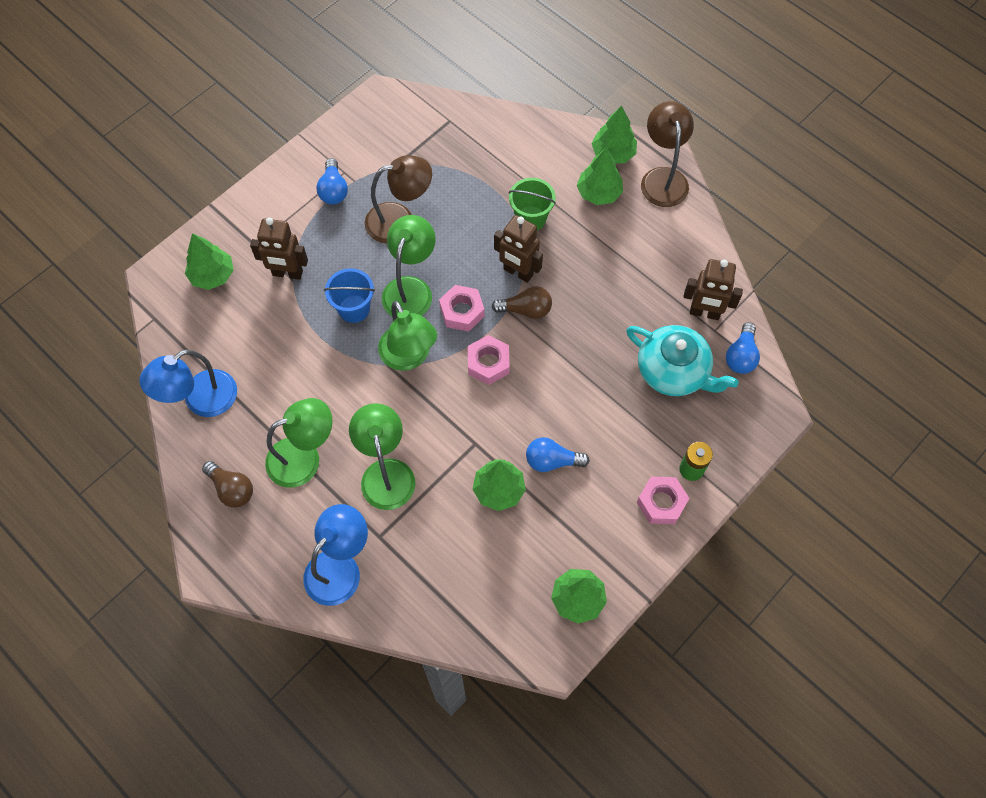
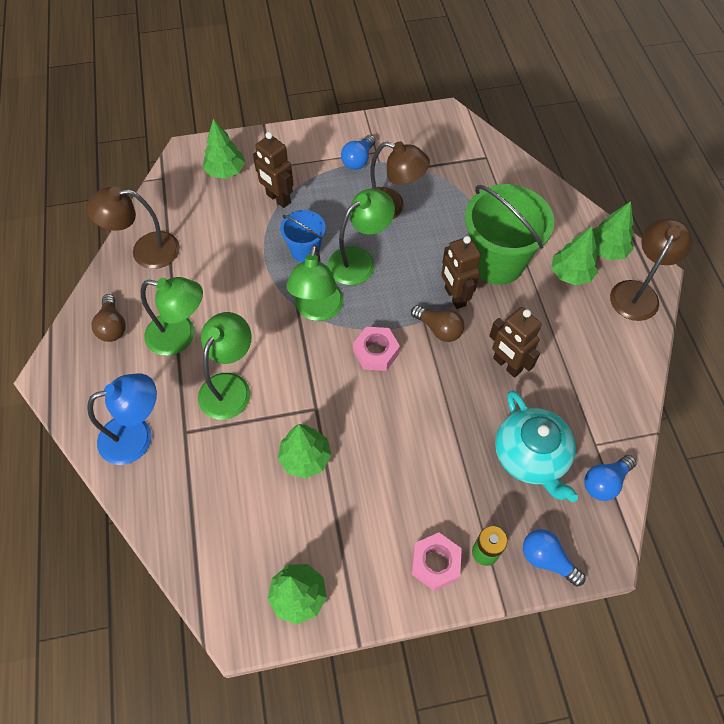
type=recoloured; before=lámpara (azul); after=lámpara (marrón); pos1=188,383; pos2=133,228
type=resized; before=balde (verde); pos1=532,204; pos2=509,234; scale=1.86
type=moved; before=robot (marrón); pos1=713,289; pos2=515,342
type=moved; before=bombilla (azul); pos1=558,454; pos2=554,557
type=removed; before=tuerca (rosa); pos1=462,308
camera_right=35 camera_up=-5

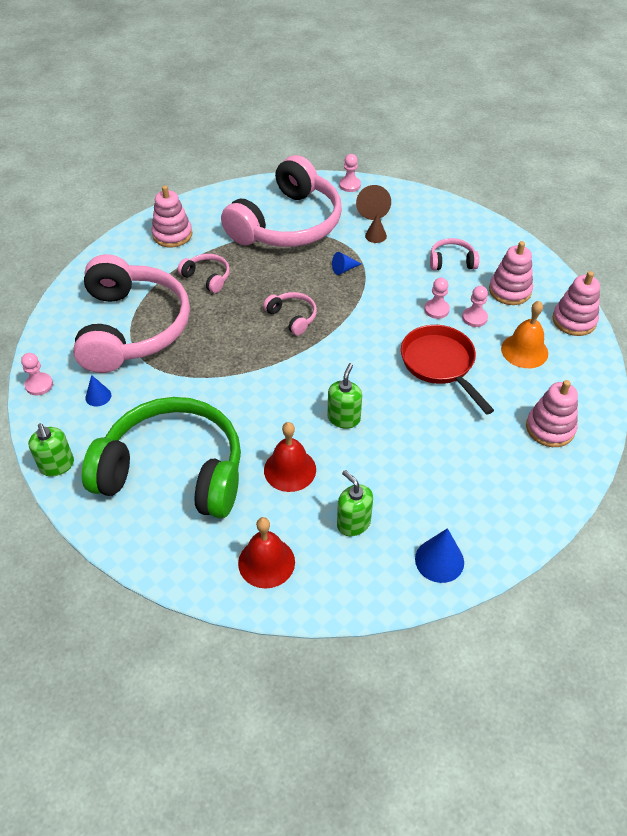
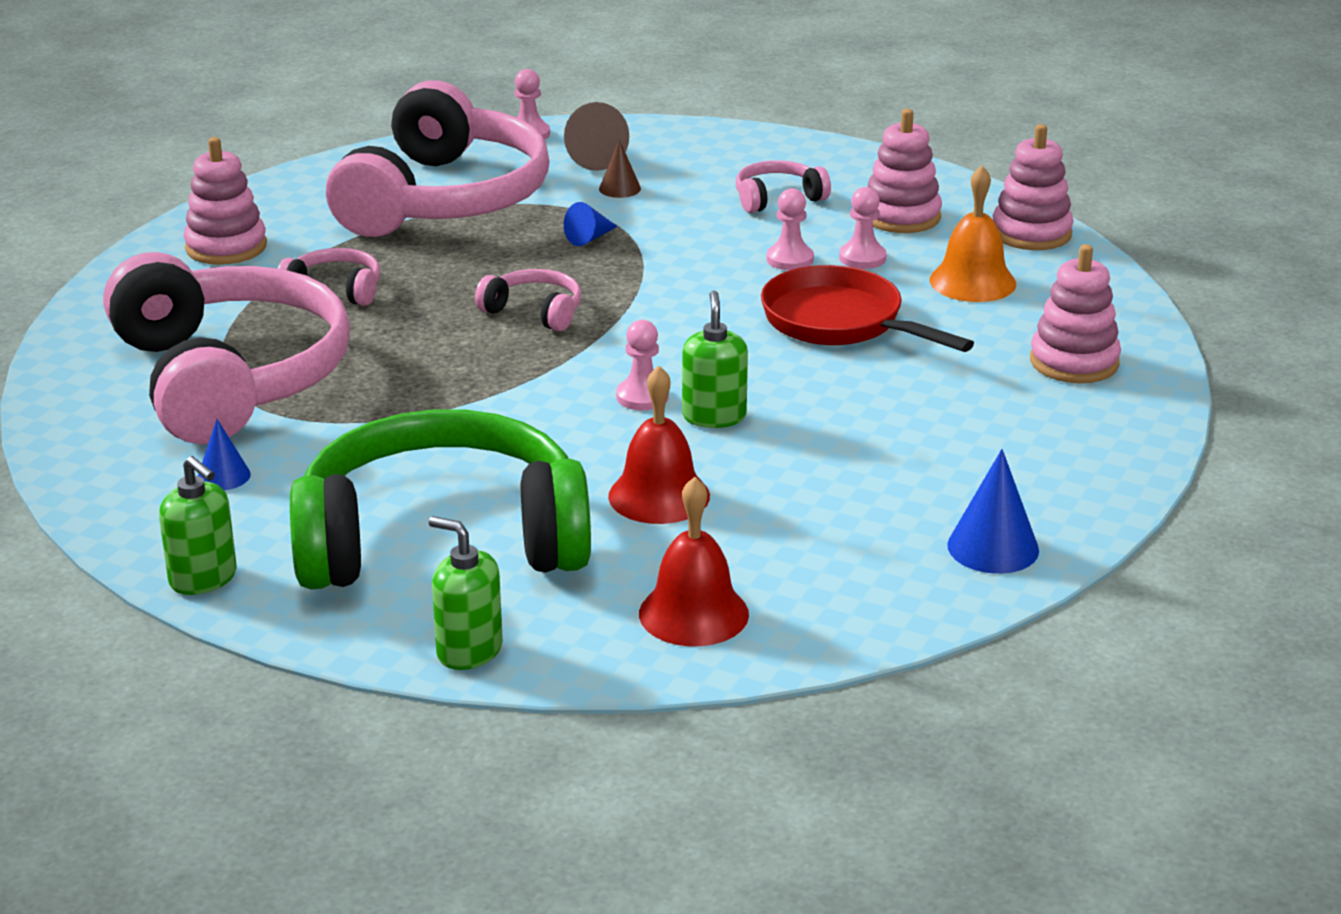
type=moved; before=dispensador de jabón (verde); pos1=355,503; pos2=466,593
type=moved; before=peón (rosa); pos1=37,374; pos2=642,365
camera_right=-20 camera_up=-20

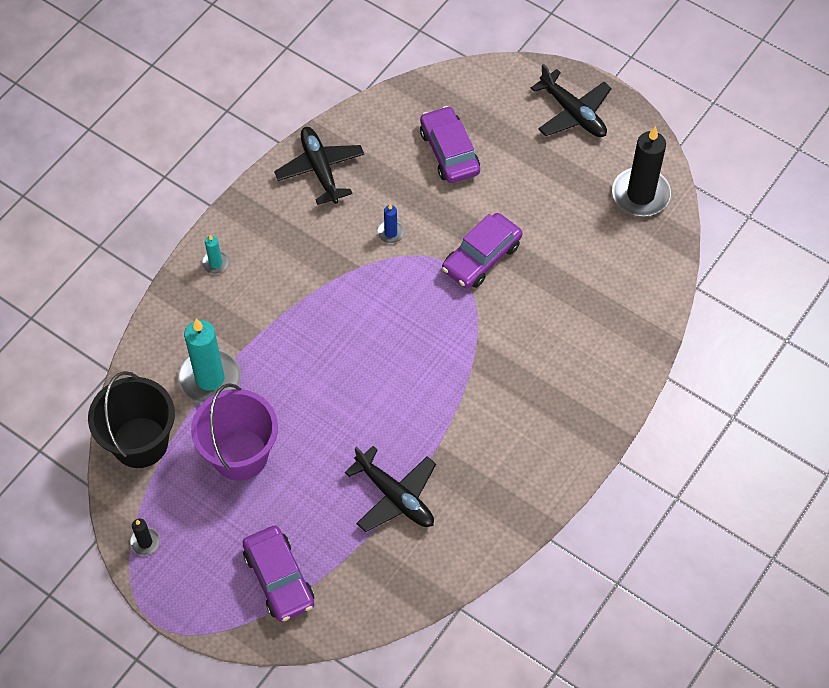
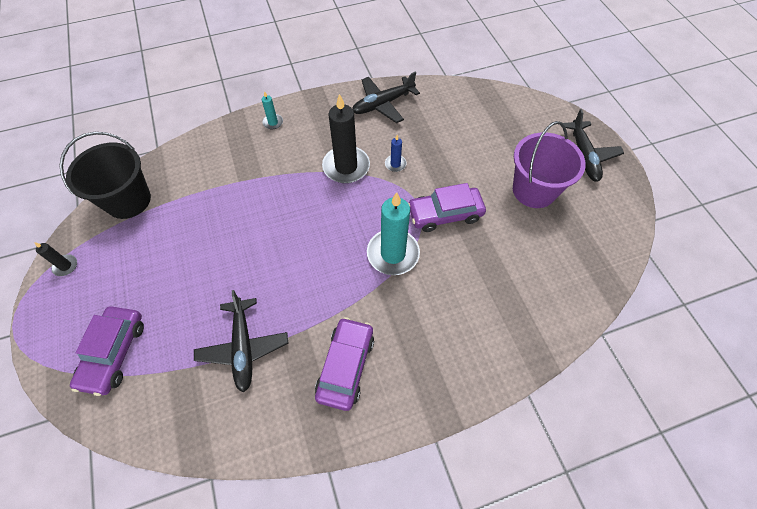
type=moved; before=coche (morado); pos1=450,144; pos2=344,364
type=moved; before=vela (negro); pos1=641,171; pos2=346,138
type=turned; before=avión (negro); pos1=319,166; pos2=386,97; turn=-135
type=moved; before=vela (turquesa); pos1=209,361; pos2=393,233
type=moved; before=balde (morado); pos1=234,432; pos2=549,164
camera_right=35 camera_up=0

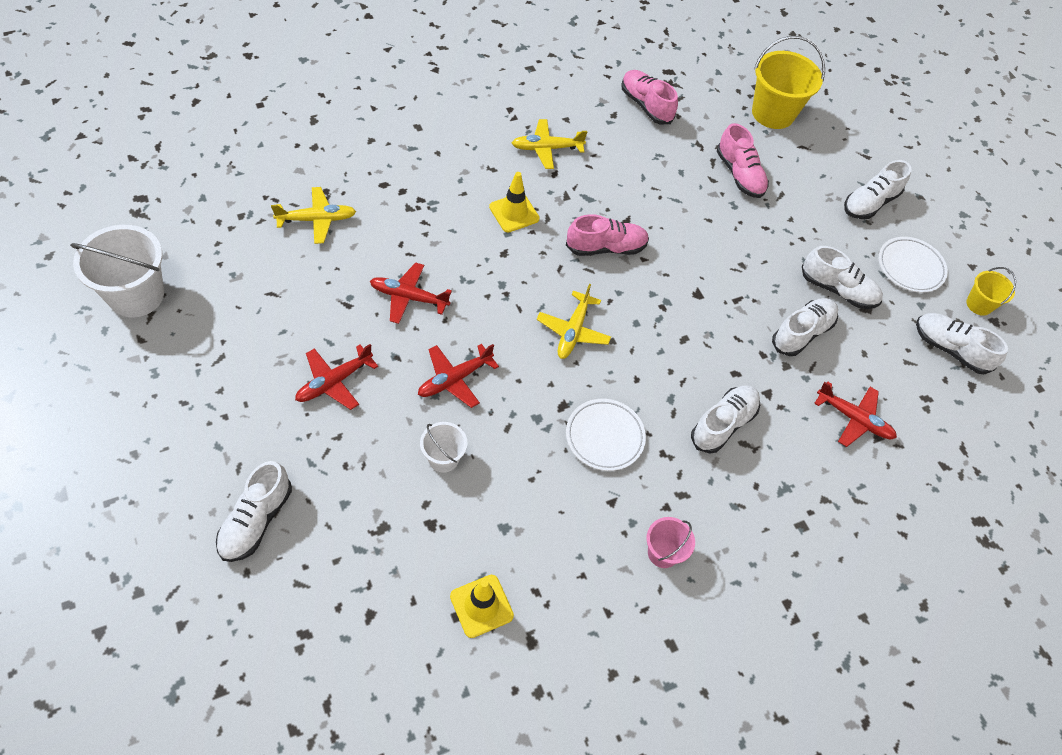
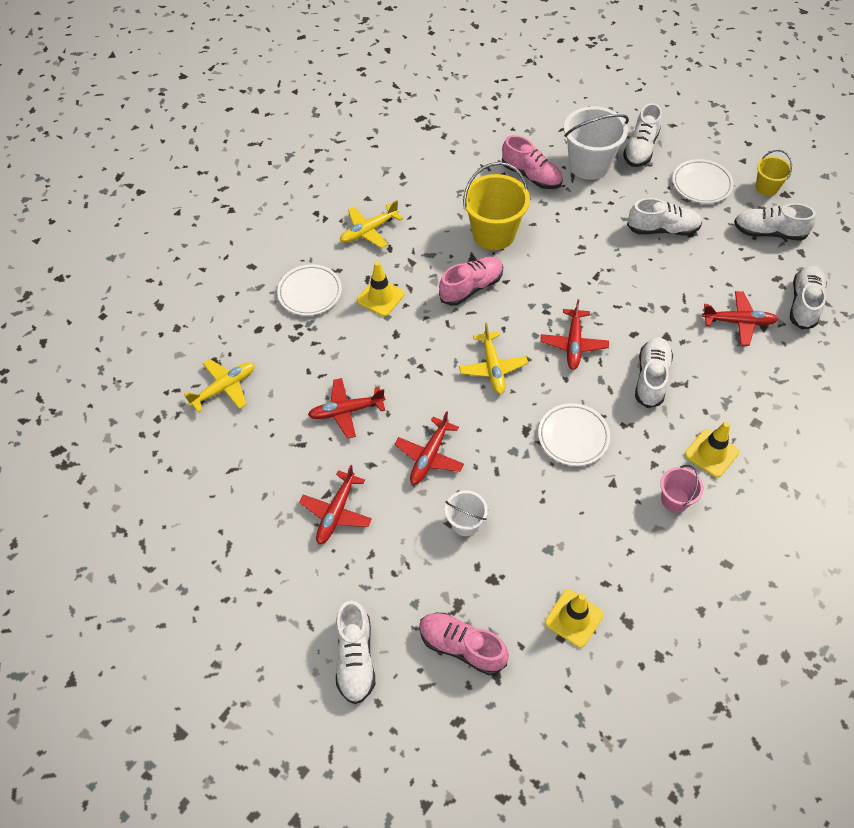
type=added; after=plato (blanco); pos2=309,290
type=moved; before=zapato (rosa); pos1=649,97; pos2=464,644
type=moved; before=balde (amarillo); pos1=788,82; pos2=496,206
type=added; after=avión (rojo); pos2=574,334
type=moved; before=balde (blanco); pos1=117,271; pos2=596,143
type=added; after=cono de tráfico (amarillo); pos2=712,449
type=moved; before=zapato (blanco); pos1=805,327; pos2=808,298
camera_right=-20 camera_up=0

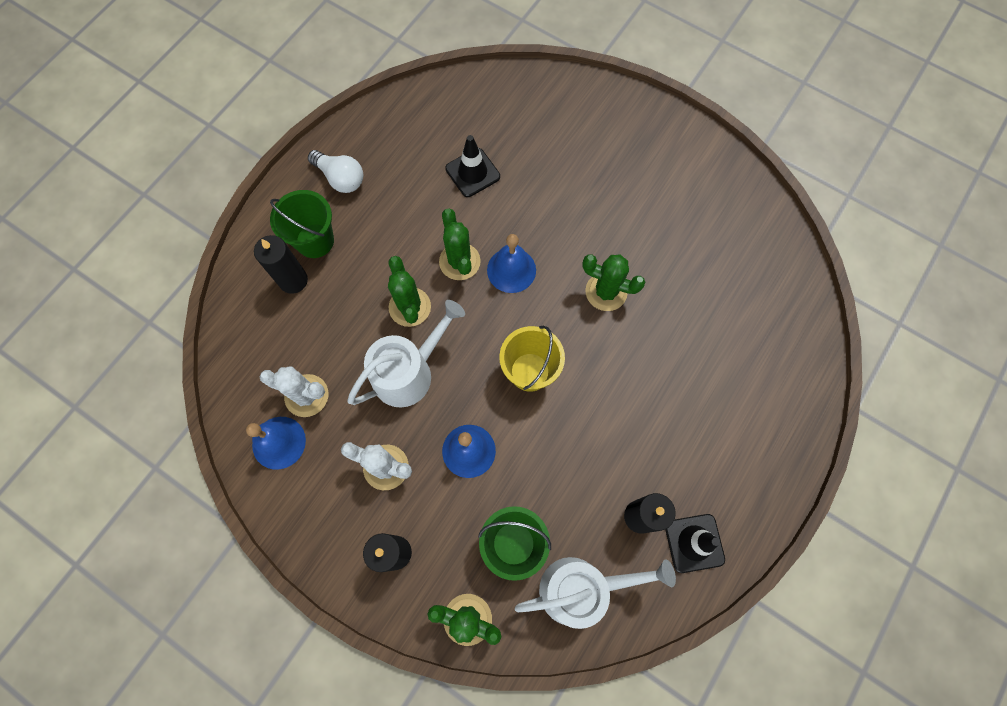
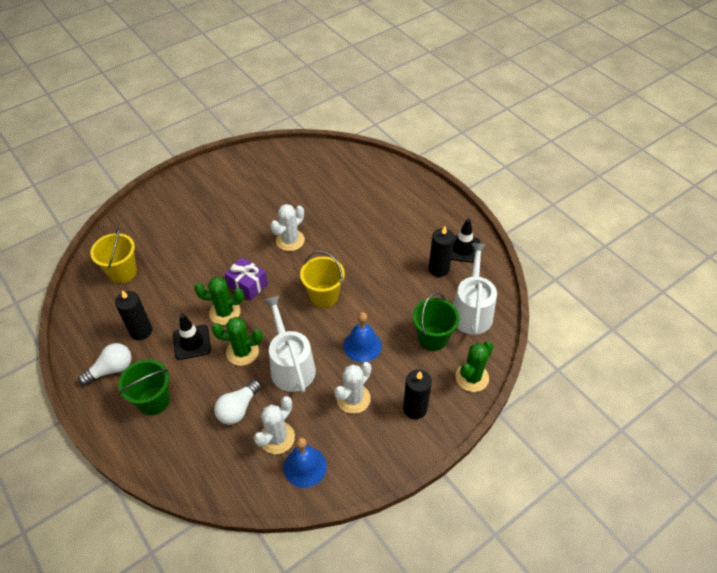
type=added; after=balde (amarillo); pos2=113,255
type=moved; before=vela (negro); pos1=281,264; pos2=133,315
type=moved; before=cono de tráfico (negro); pos1=472,166; pos2=192,337
type=added; after=bombilla (blanco); pos2=237,402
type=replaced; before=campana (azul); after=regalo (morado); pos1=511,263; pos2=246,278
type=recoloured; before=cactus (verde); after=cactus (blanco); pos1=613,282; pos2=287,227
camera_right=-70 camera_up=-20

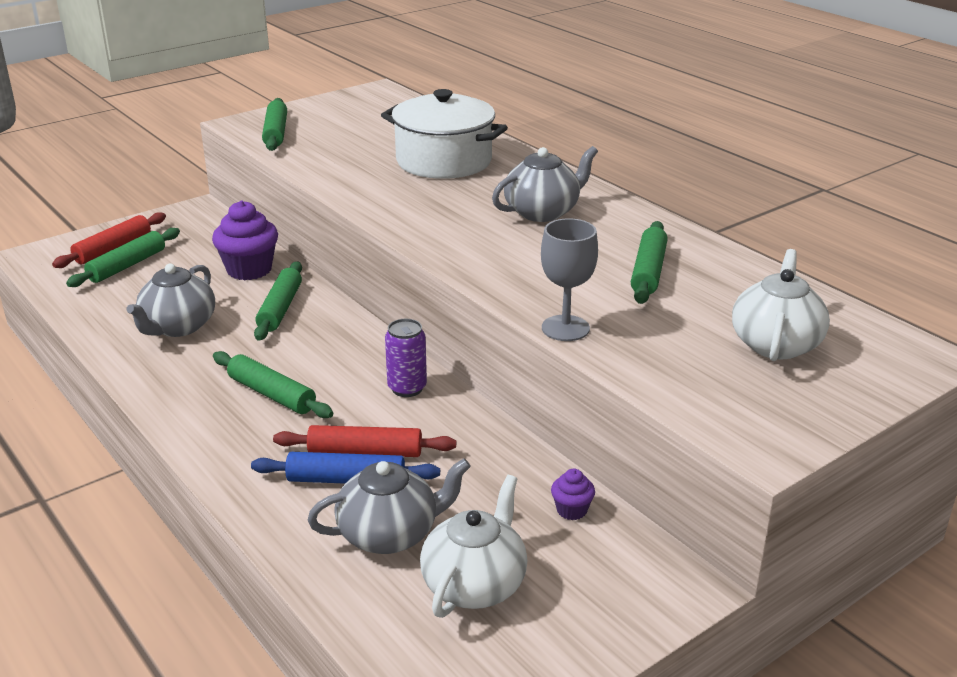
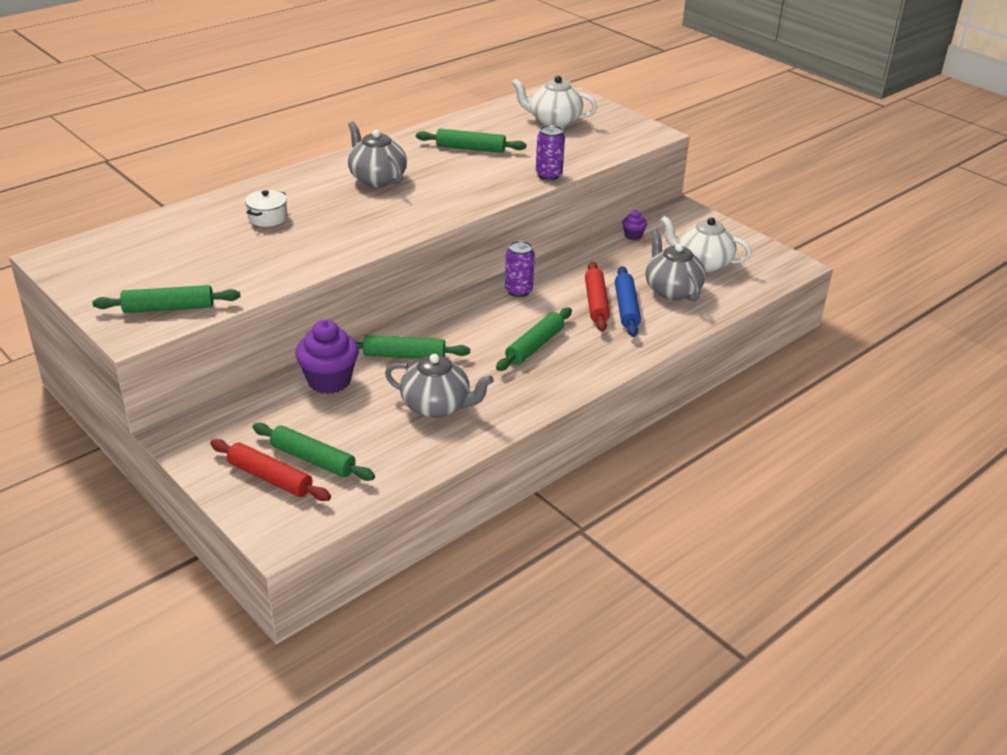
type=resized; before=olla (blanco); pos1=444,134; pos2=266,208; scale=0.45
type=replaced; before=copa (gris); after=lata (morado); pos1=569,279; pos2=550,153
camera_right=-95 camera_up=5

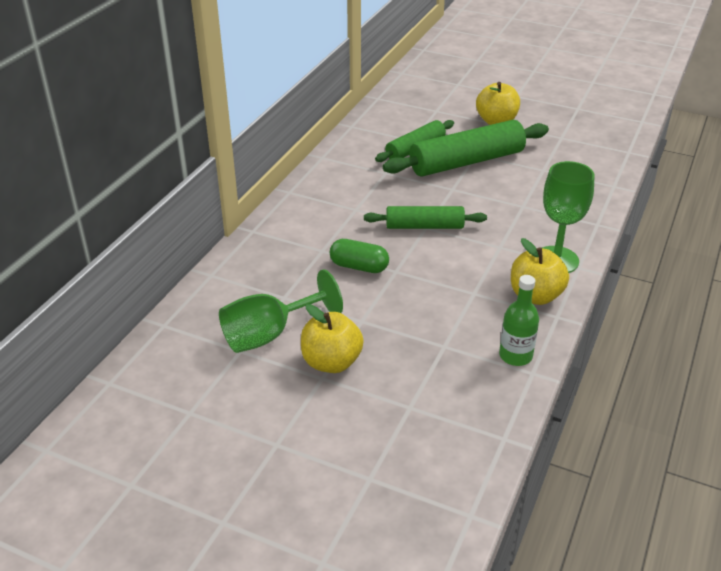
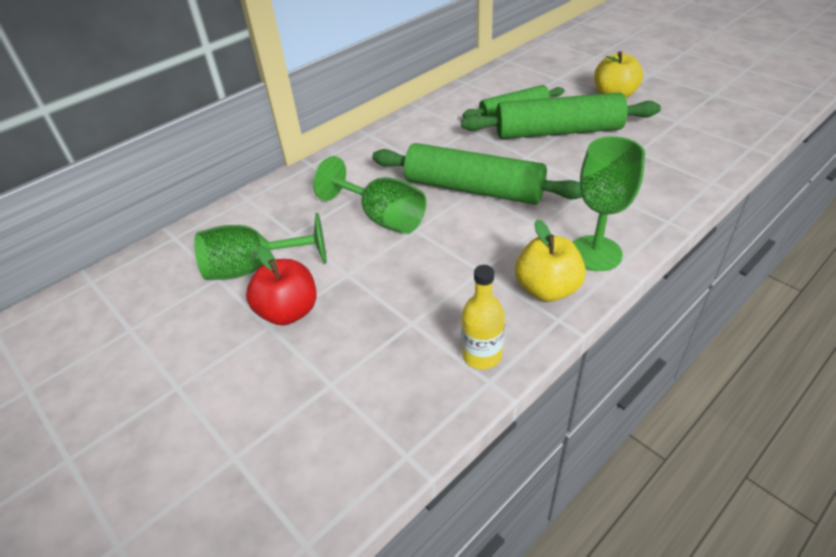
type=recoloured; before=manzana (amarillo); after=manzana (rojo); pos1=332,338; pos2=281,285
type=replaced; before=cápsula (verde); after=copa (verde); pos1=359,256; pos2=370,195
type=resized; before=rodillo (verde); pos1=425,217; pos2=477,174; scale=1.67
type=recoloured; before=botella (verde); after=botella (amarillo); pos1=519,320; pos2=483,317
camera_right=25 camera_up=5

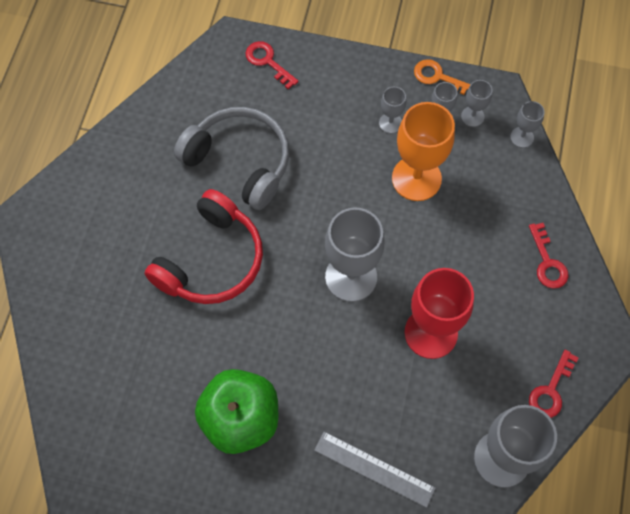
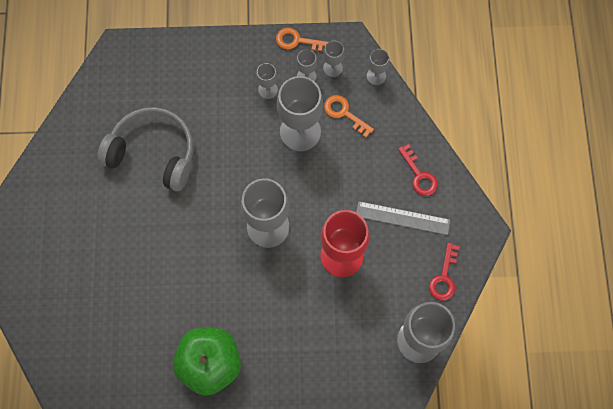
type=recoloured; before=copa (naranja); after=copa (gris); pos1=423,151; pos2=300,113
type=added; after=llave (naranja); pos2=349,116
type=moved; before=regla (gris); pos1=375,470; pos2=403,218
type=removed; before=auriculares (rojo); pos1=204,246
type=removed; before=llave (rojo); pos1=272,65
camera_right=-15 camera_up=5

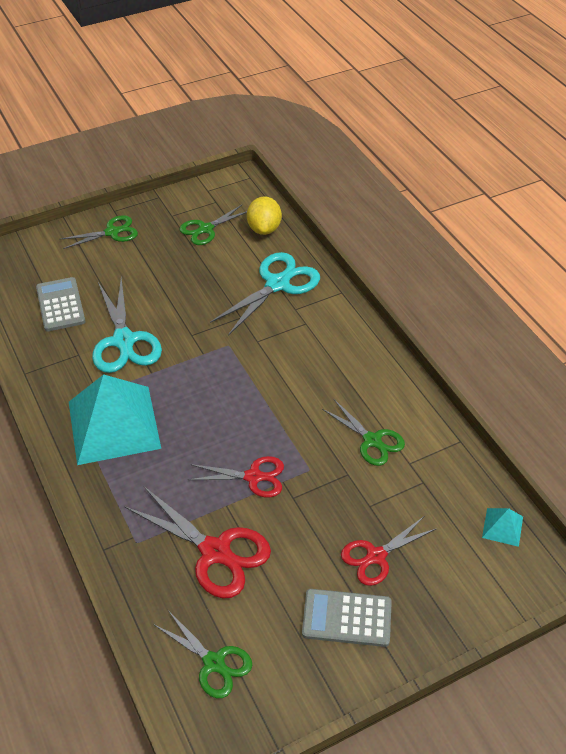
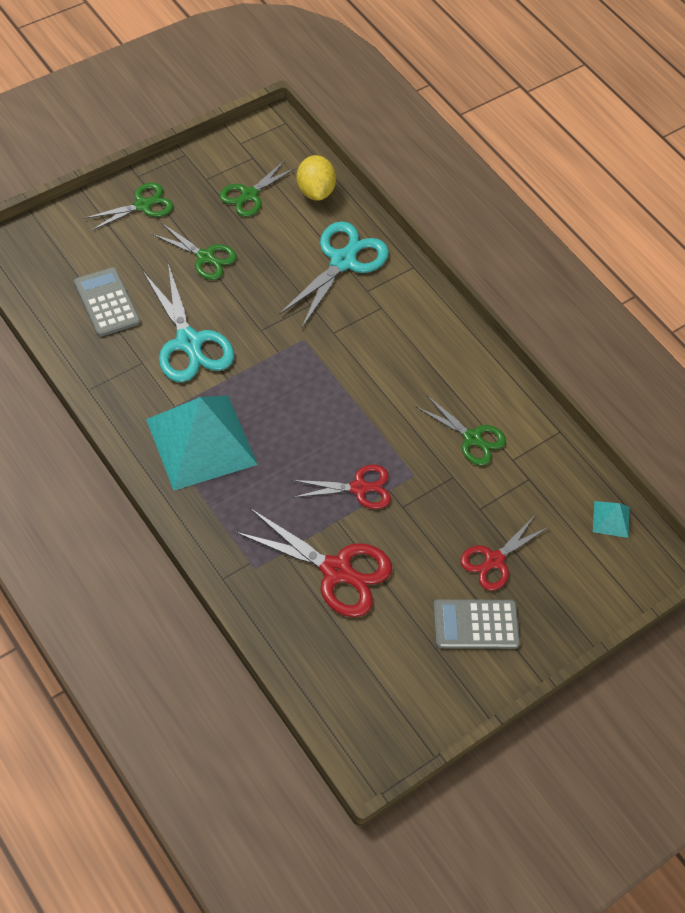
type=moved; before=tijeras (verde); pos1=202,654; pos2=194,251
camera_right=-15 camera_up=10

